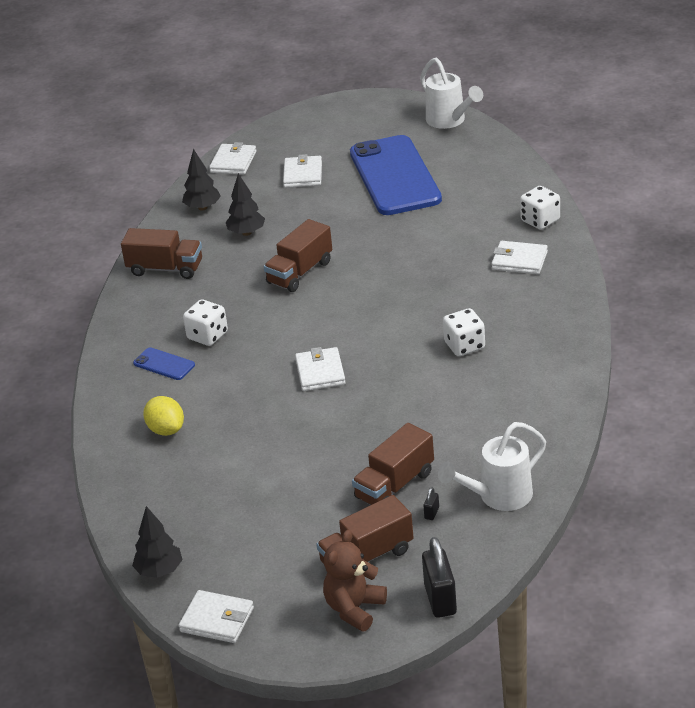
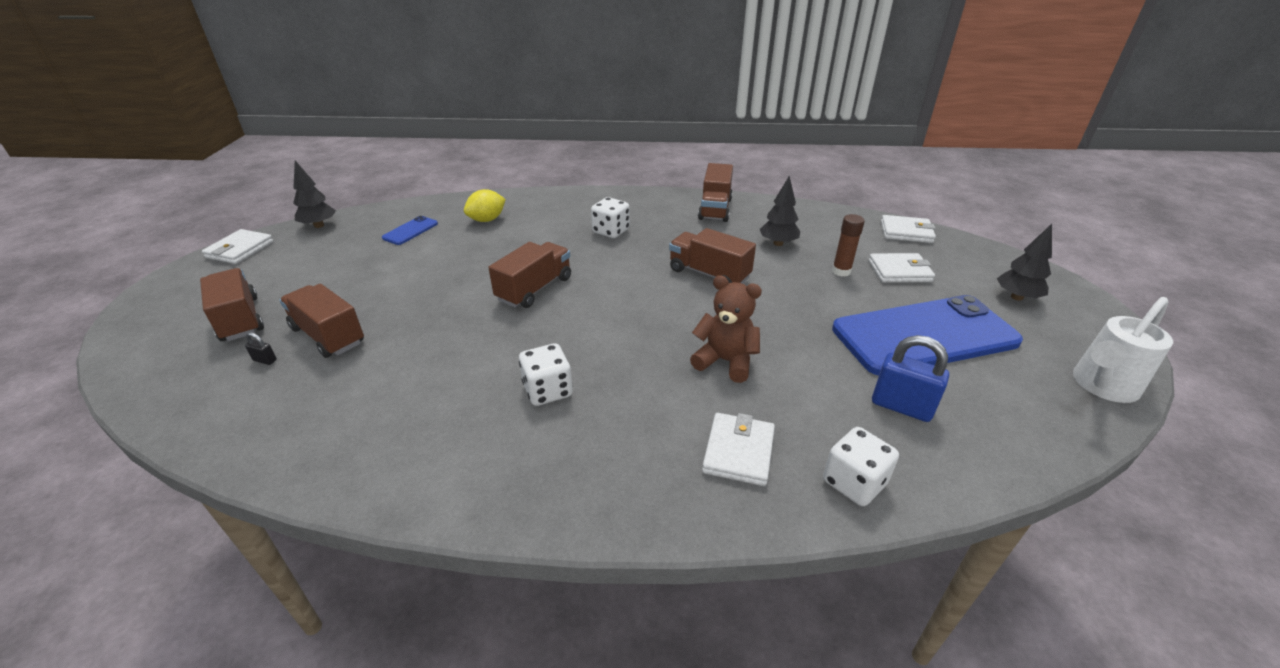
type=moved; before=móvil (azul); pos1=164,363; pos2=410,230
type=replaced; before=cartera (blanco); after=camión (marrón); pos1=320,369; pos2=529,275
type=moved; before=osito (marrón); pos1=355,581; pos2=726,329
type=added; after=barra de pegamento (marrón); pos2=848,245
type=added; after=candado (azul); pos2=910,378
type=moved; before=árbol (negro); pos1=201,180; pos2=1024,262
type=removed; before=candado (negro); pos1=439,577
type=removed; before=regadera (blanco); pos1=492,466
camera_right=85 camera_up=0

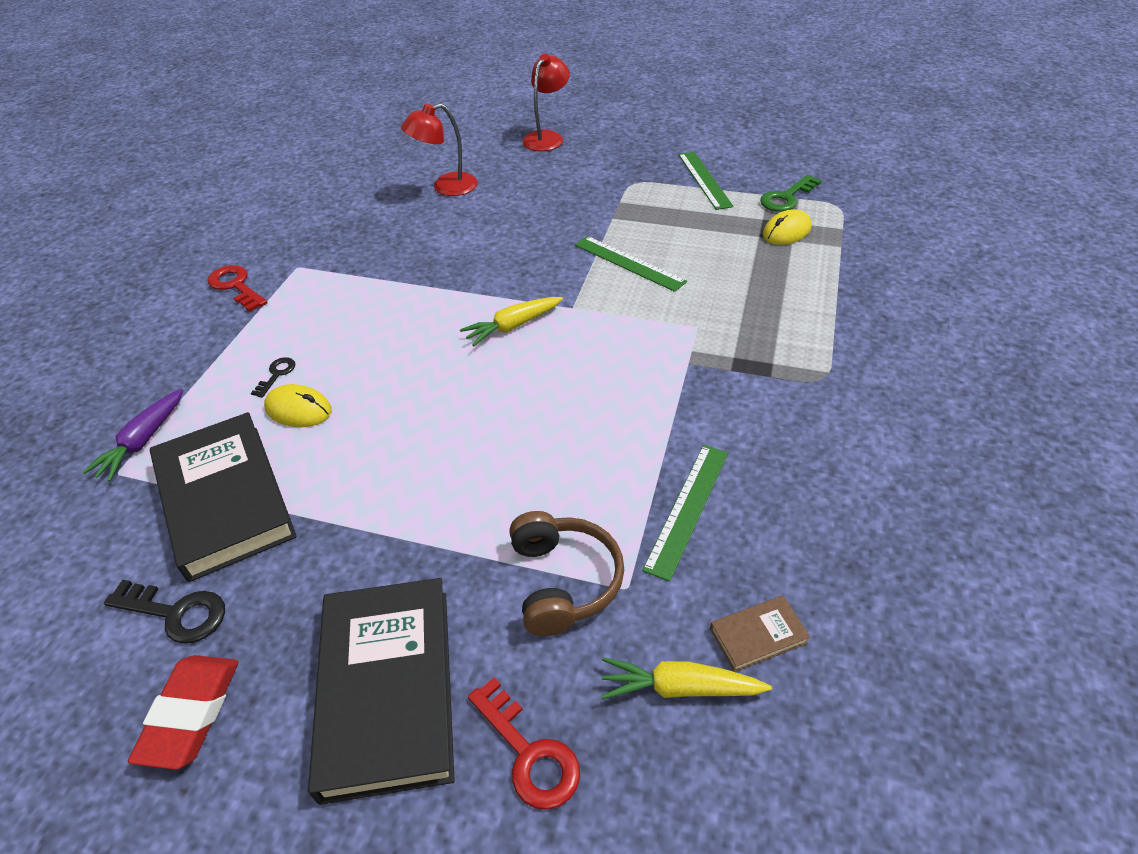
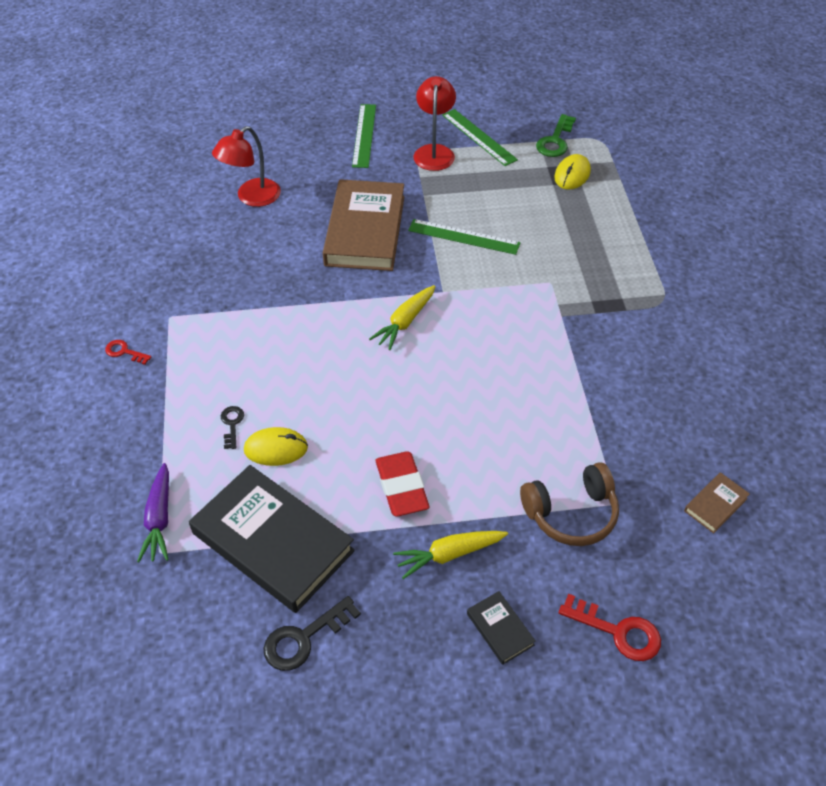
type=resized; before=llave (rojo); pos1=238,288; pos2=128,352; scale=0.59
type=turned; before=llave (negro); pos1=164,612; pos2=312,633; turn=150
type=added; after=libro (marrón); pos2=363,225
type=moved; before=regla (verde); pos1=685,513; pos2=364,136
type=moved; before=goma de borrar (rojo); pos1=183,712; pos2=402,484
type=moved; before=zanahoria (amarillo); pos1=686,678; pos2=450,555
type=moved; before=lámpara (rojo); pos1=546,102; pos2=434,123
type=resized; before=libro (negro); pos1=381,691; pos2=501,628; scale=0.42
type=turned; before=auriculares (marrón); pos1=567,573; pos2=569,504; turn=105
camera_right=-25 camera_up=5

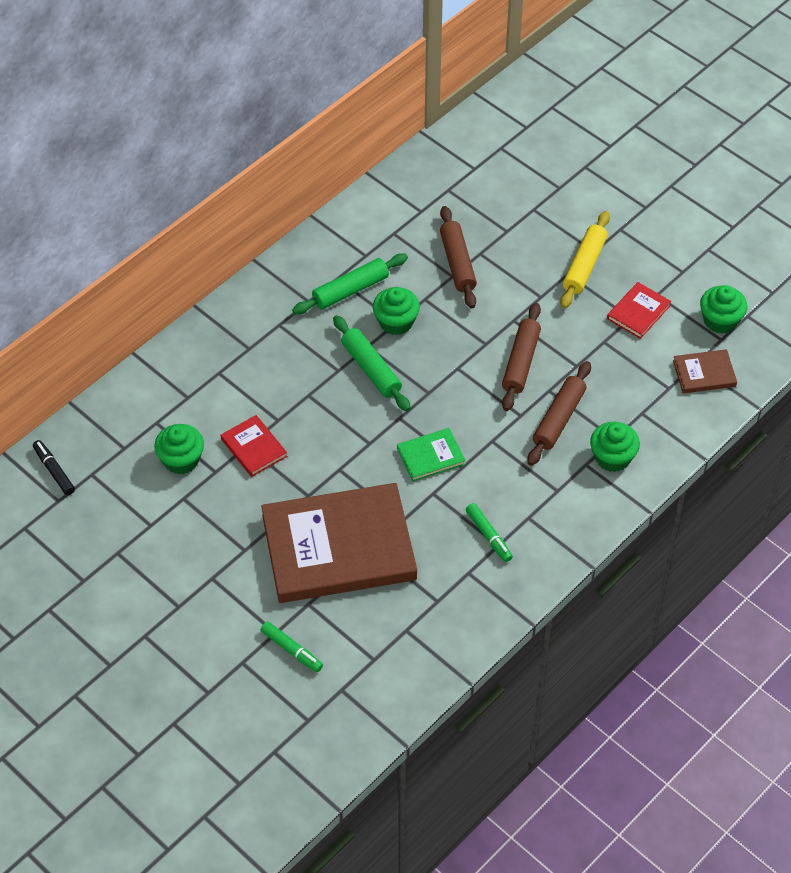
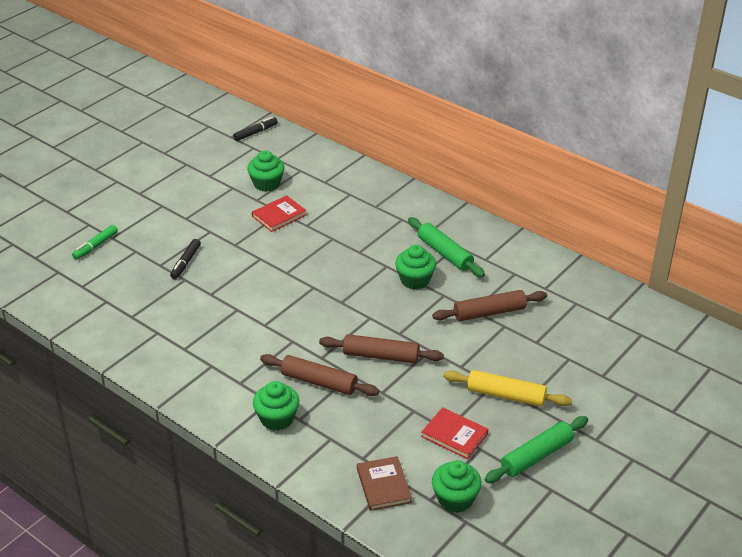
type=replaced; before=libro (marrón); after=rotulador (negro); pos1=339,543; pos2=185,259
type=moved; before=rodillo (verde); pos1=372,363; pos2=536,449
type=removed; before=libro (verde); pos1=431,455
type=removed; before=rotulador (verde); pos1=489,532
camera_right=85 camera_up=-15

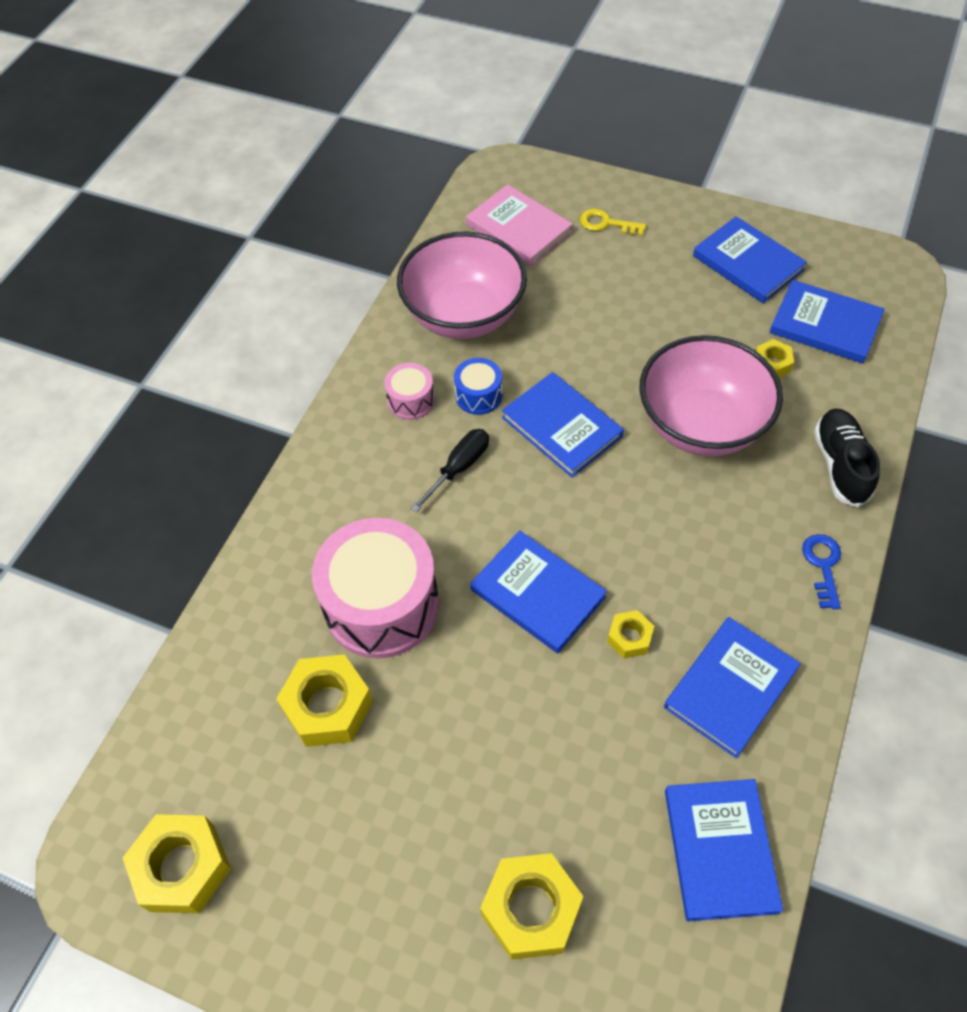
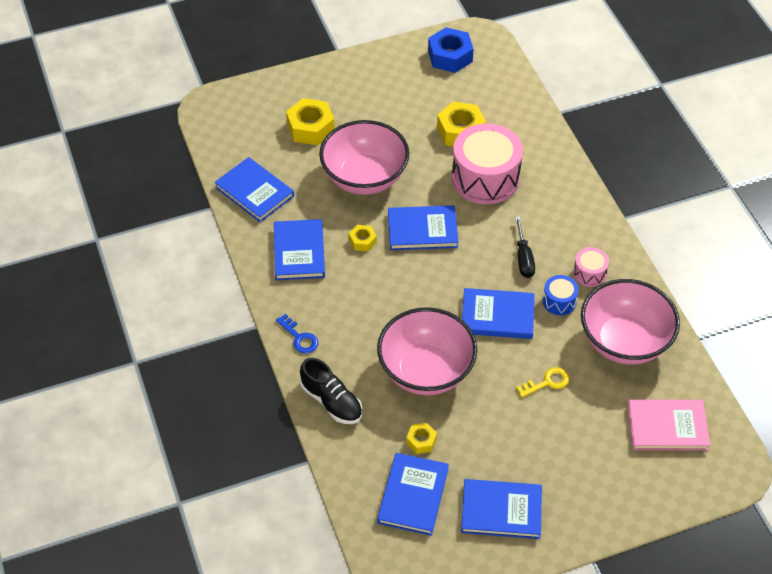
type=added; after=cuenco (rosa); pos2=364,157
type=turned; before=libro (azul); pos1=827,322; pos2=413,494; turn=-60
type=recoloured; before=tuerca (amarillo); after=tuerca (azul); pos1=177,863; pos2=450,50
type=moved; before=llave (amarillo); pos1=613,222; pos2=543,382
camera_right=135 camera_up=-5

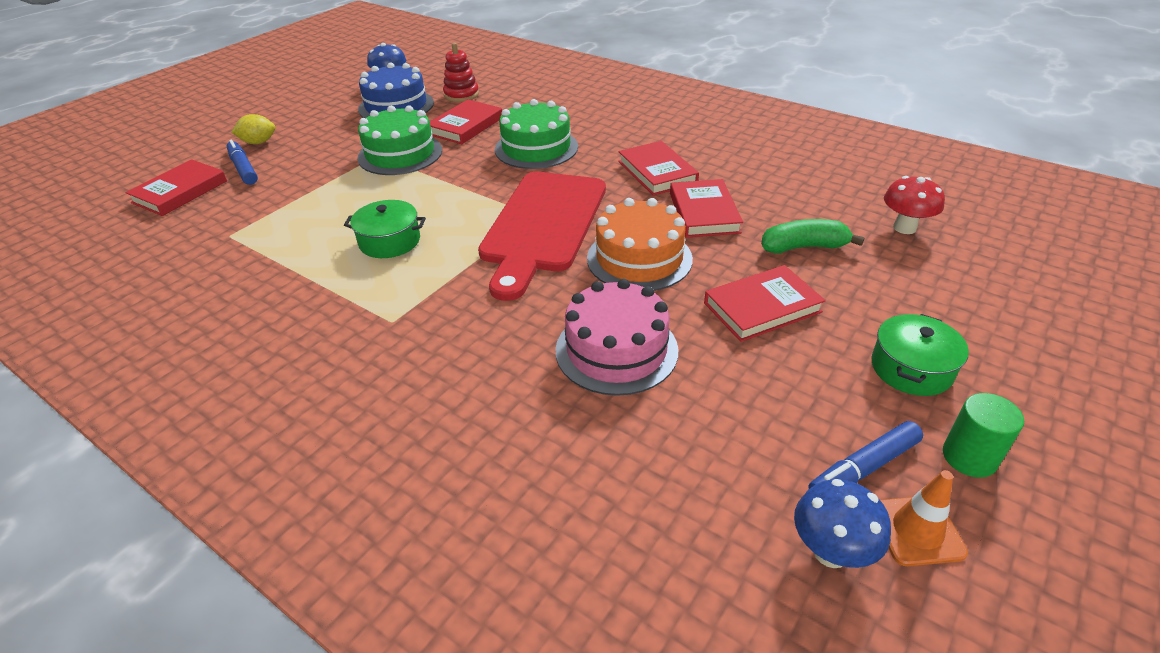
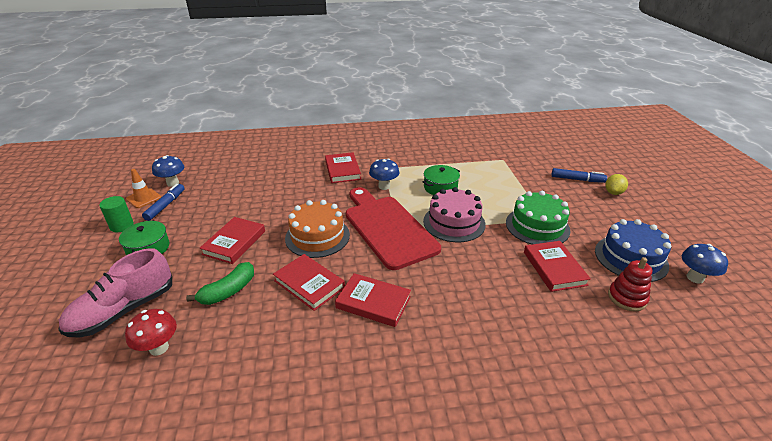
type=added; after=zapato (rosa); pos2=115,292
type=moved; before=libro (rojo); pos1=176,187; pos2=343,167
type=added; after=seta (azul); pos2=384,174
type=moved; before=tarta (rosa); pos1=616,337; pos2=454,214
type=removed; before=tarta (verde); pos1=536,134
camera_right=135 camera_up=-5

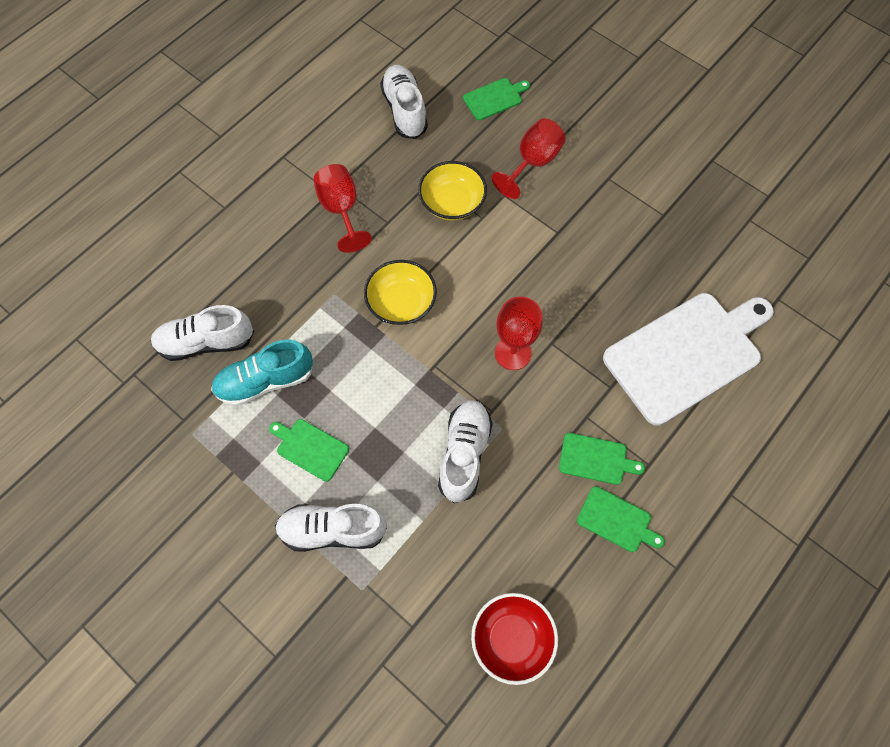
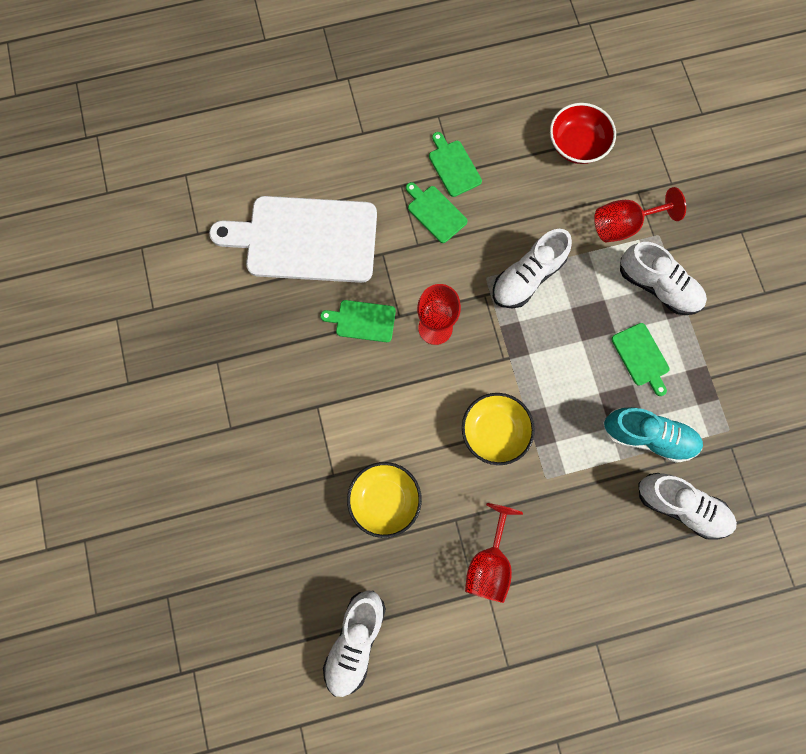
type=moved; before=tabla de cortar (verde); pos1=496,99; pos2=358,321
type=moved; before=copa (rojo); pos1=529,158; pos2=640,214
camera_right=-145 camera_up=10

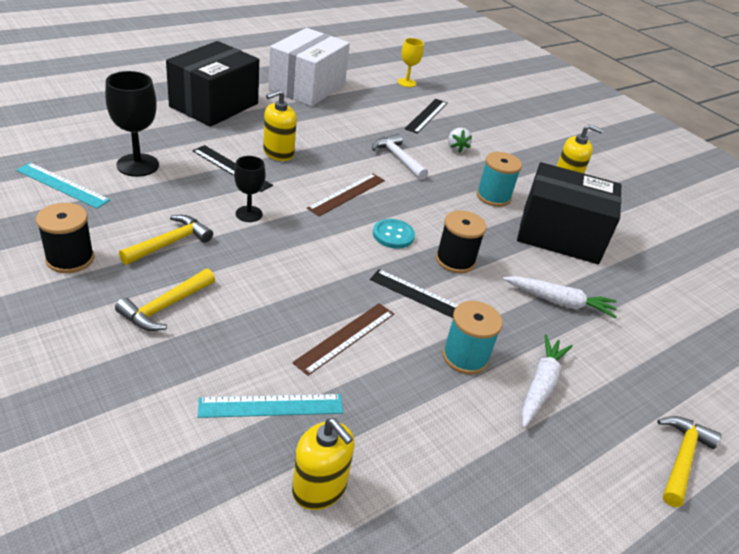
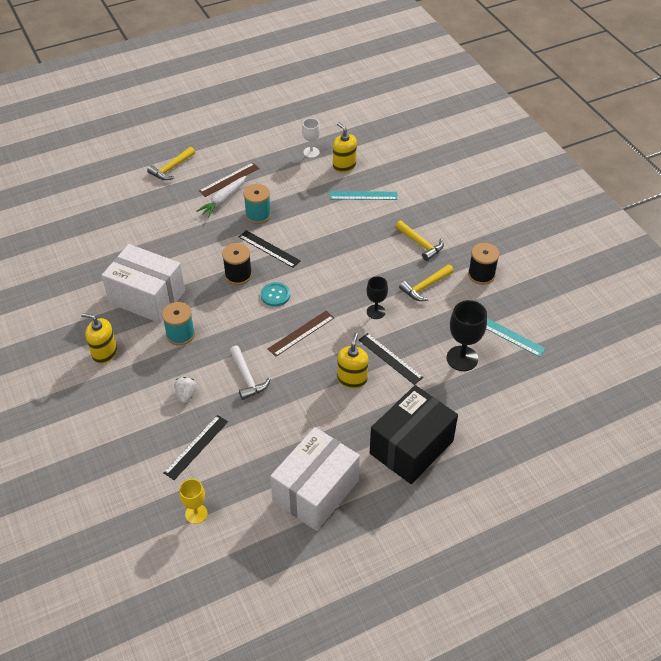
type=recoloured; before=caja (negro); after=caja (blanco); pos1=569,213; pos2=143,283
type=moved; before=regla (marrón); pos1=343,339; pos2=229,180
type=added; after=copa (blanco); pos2=311,138
type=turned; before=dispensador de jabón (amarillo); pos1=280,125; pos2=352,360; turn=-45
type=turned; before=martillo (amarillo); pos1=165,300; pos2=419,241; turn=90
type=removed; before=zanahoria (blanco); pos1=560,297
camera_right=-165 camera_up=10

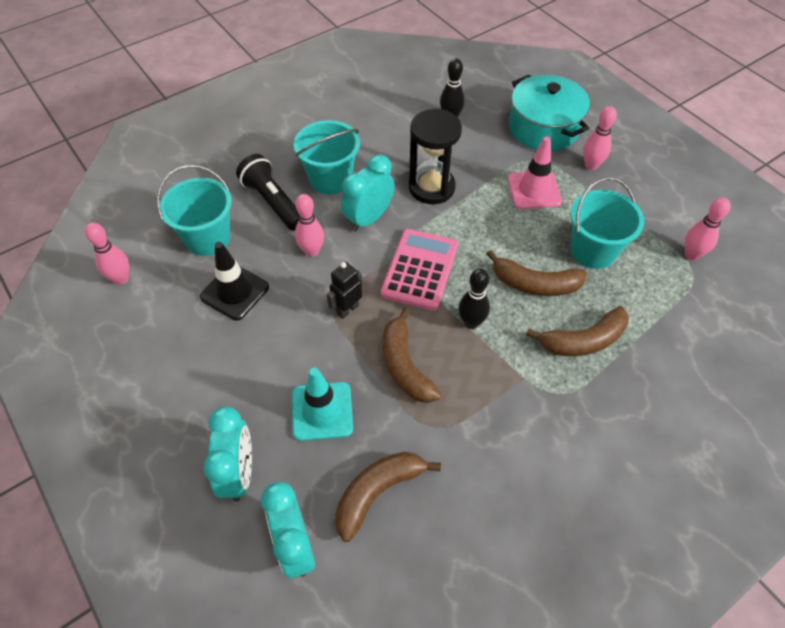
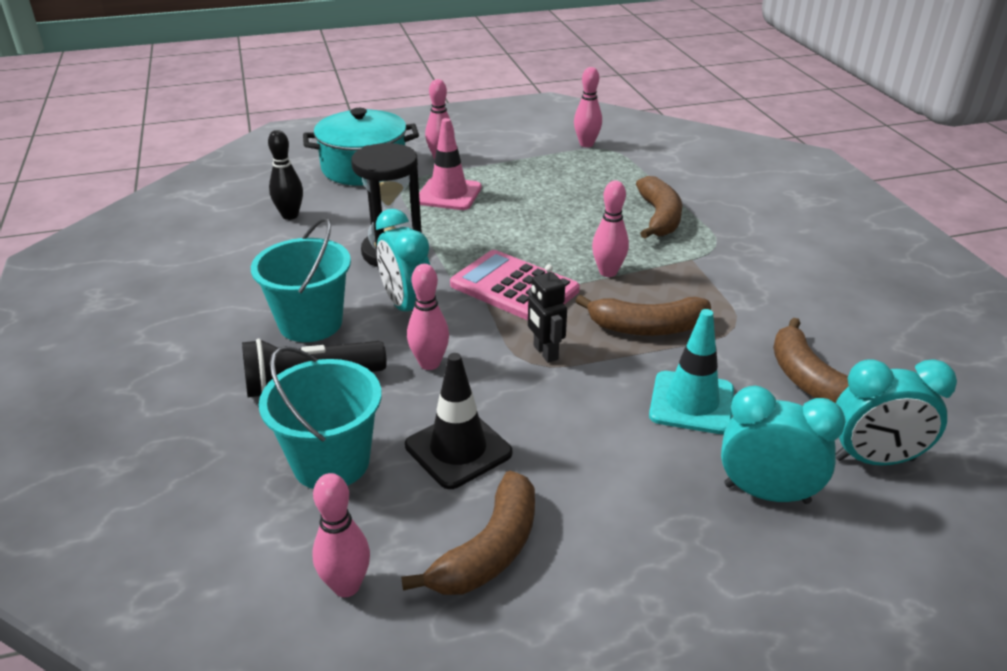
type=moved; before=plátano (marrón); pos1=537,273; pos2=468,533
type=recoloured; before=bolo (negro); after=bolo (rosa); pos1=474,298; pos2=610,229
type=removed; before=balde (turquesa); pos1=607,223
camera_right=-70 camera_up=-20

